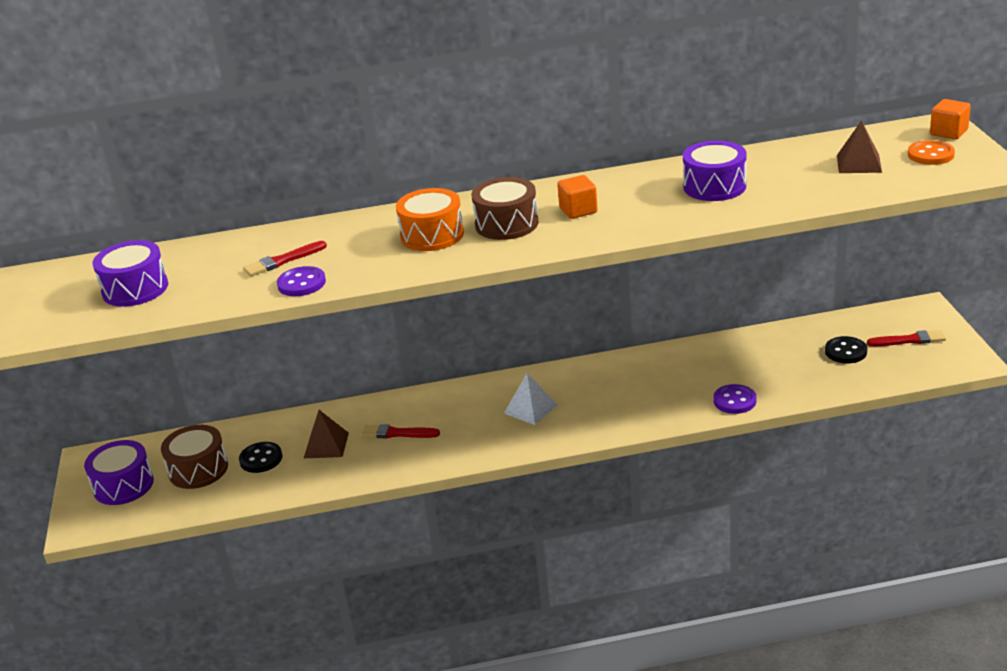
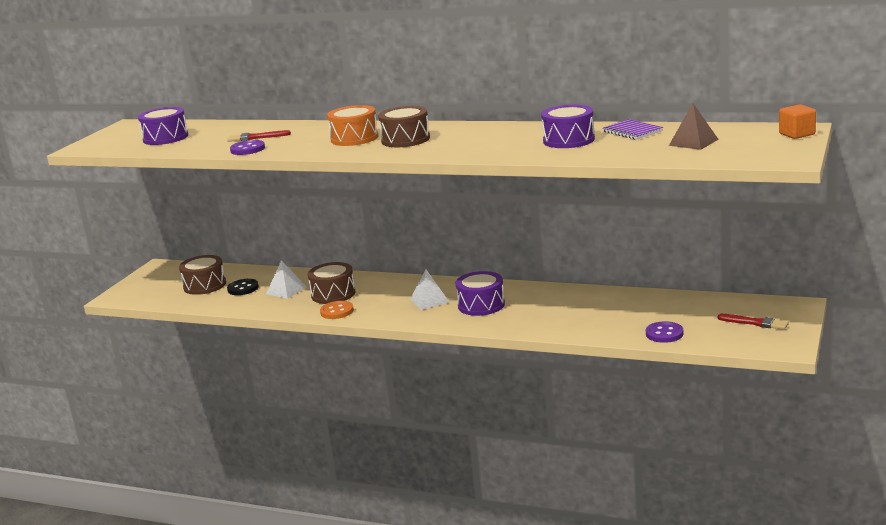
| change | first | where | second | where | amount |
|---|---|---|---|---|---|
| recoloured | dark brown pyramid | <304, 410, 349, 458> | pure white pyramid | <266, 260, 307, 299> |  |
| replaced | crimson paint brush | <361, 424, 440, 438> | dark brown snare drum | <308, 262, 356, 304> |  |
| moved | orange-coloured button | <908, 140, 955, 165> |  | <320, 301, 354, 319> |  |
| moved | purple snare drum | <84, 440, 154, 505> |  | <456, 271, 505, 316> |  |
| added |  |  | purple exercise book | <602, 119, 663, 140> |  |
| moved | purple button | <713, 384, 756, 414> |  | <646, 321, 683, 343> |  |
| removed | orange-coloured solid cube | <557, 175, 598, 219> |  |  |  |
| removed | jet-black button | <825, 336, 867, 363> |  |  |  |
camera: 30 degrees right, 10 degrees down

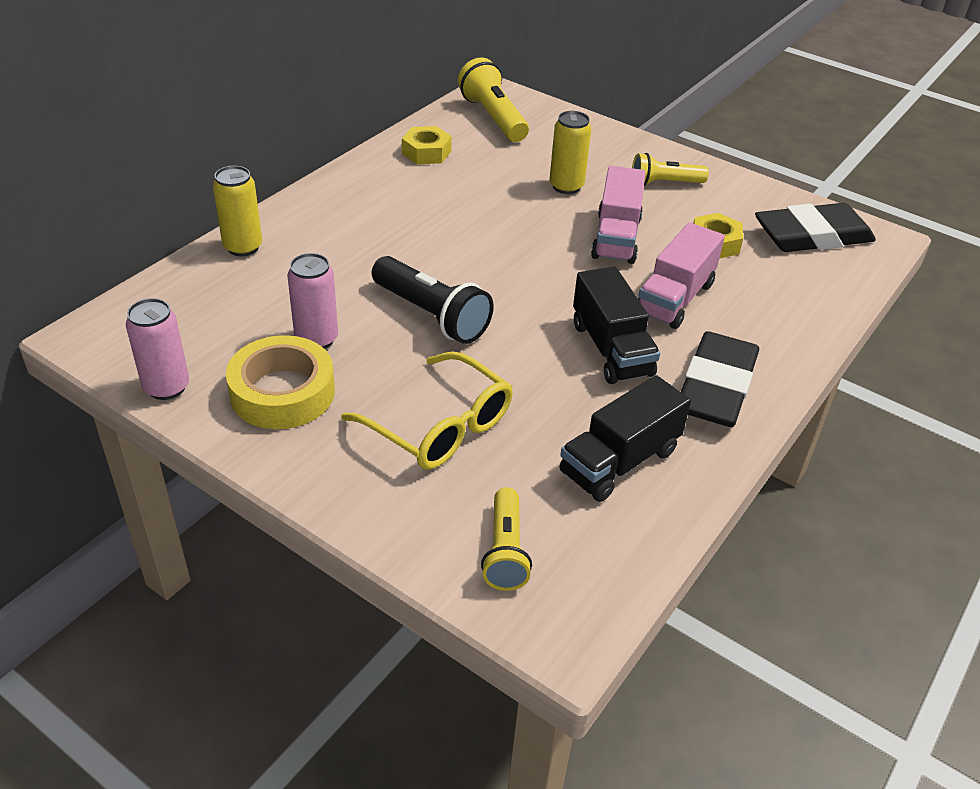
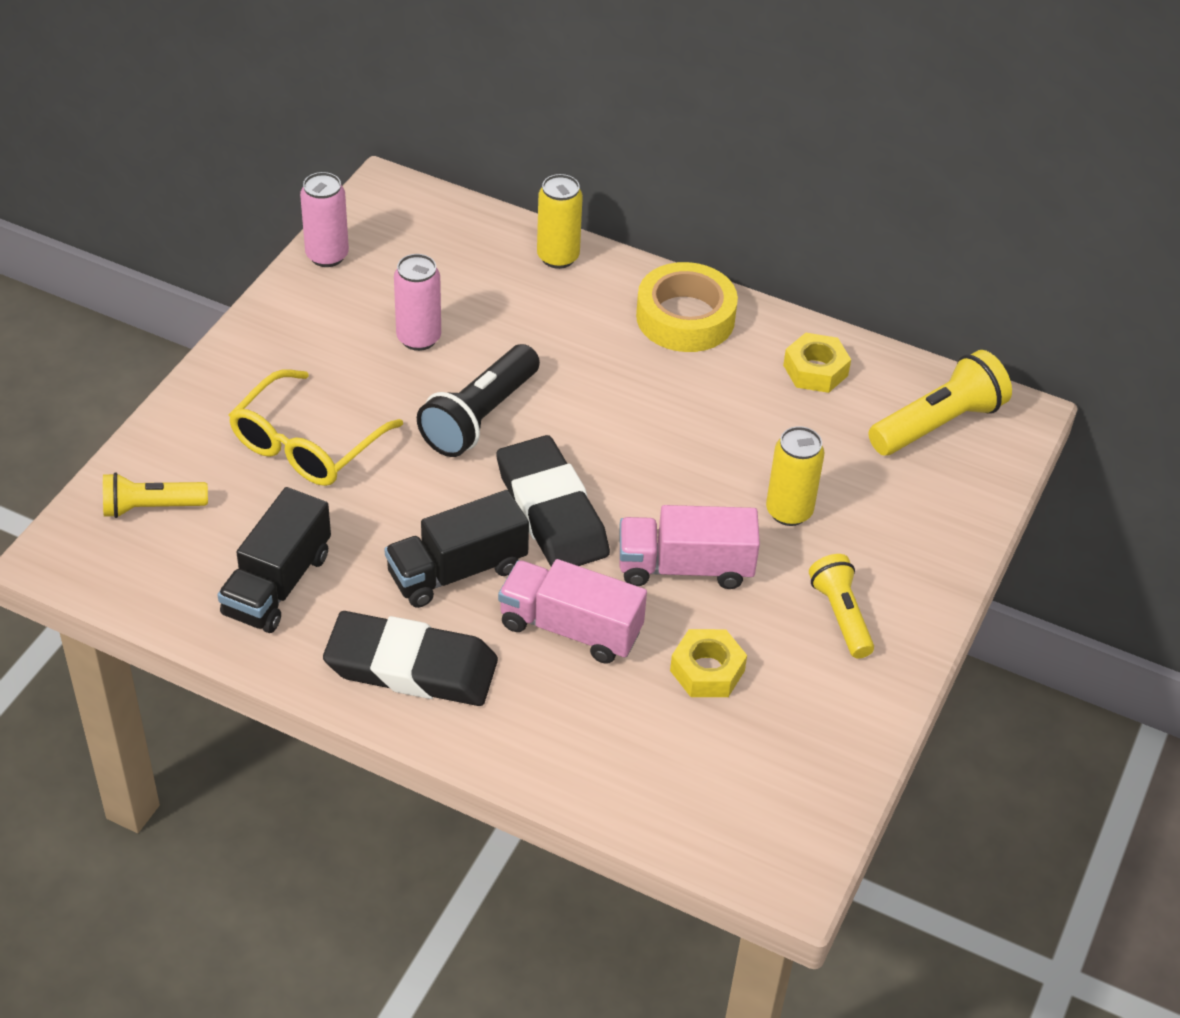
| change | first | where | second | where | amount |
|---|---|---|---|---|---|
| turned | jet-black lorry | <559, 375, 691, 502> |  | <217, 487, 331, 633> | 105 degrees counterclockwise |
| moved | jet-black gum eraser | <755, 203, 876, 252> |  | <496, 435, 610, 566> |  |
| moved | yellow sticky tape | <226, 335, 335, 429> |  | <636, 262, 738, 352> |  |
camera: 80 degrees right, 5 degrees up

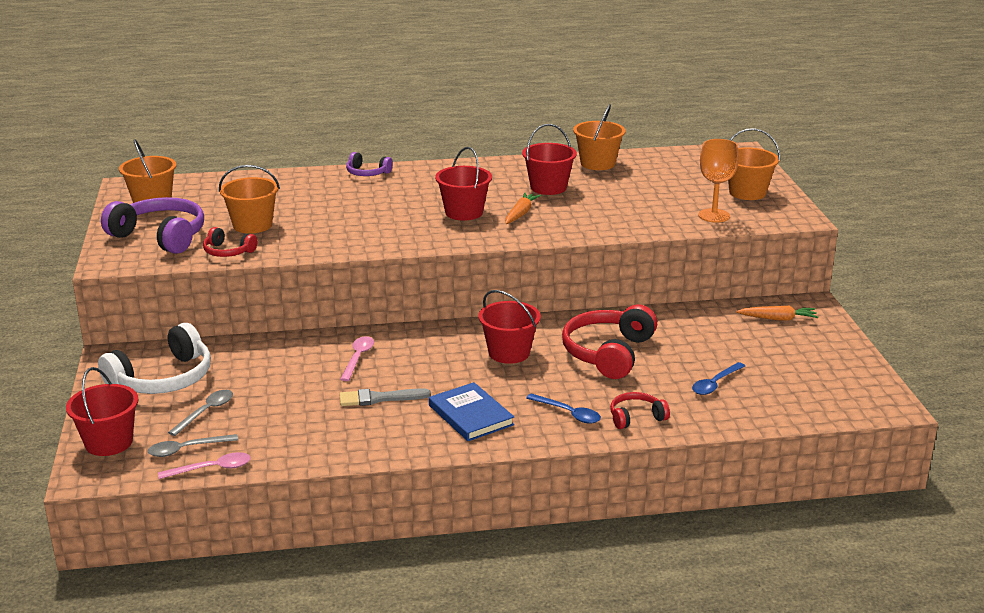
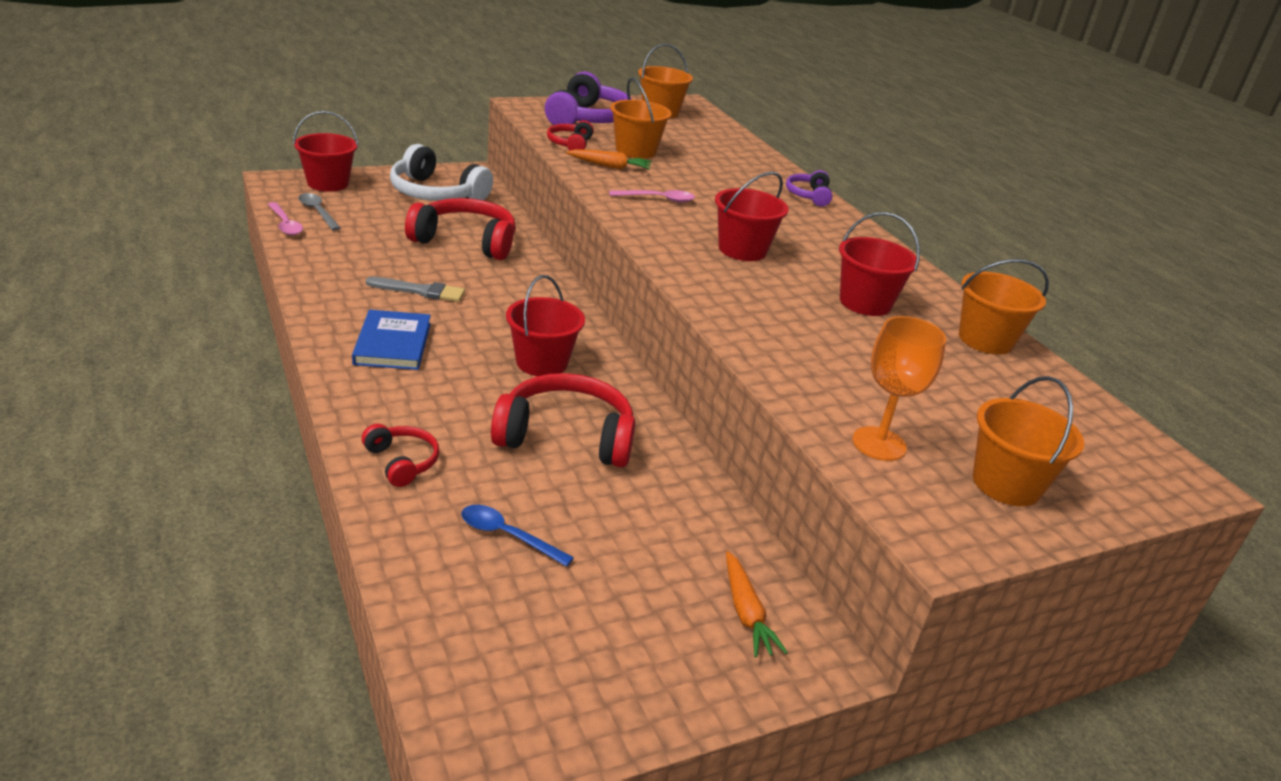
| change | first | where | second | where | amount |
|---|---|---|---|---|---|
| turned | royal blue hardback | <429, 382, 514, 441> |  | <352, 310, 431, 370> | 45 degrees counterclockwise |
| turned | grey paint brush | <339, 388, 431, 406> |  | <366, 277, 465, 302> | 120 degrees clockwise |
| added |  |  | crimson over-ear headphones | <405, 198, 516, 260> |  |
| moved | orange-coloured carrot | <505, 193, 541, 224> |  | <566, 149, 652, 169> |  |
| moved | pink teaspoon | <340, 336, 374, 381> |  | <609, 190, 695, 203> |  |
| removed | grey teaspoon | <168, 390, 233, 436> |  |  |  |
| removed | royal blue teaspoon | <526, 393, 601, 423> |  |  |  |
camera: 70 degrees right, 5 degrees up

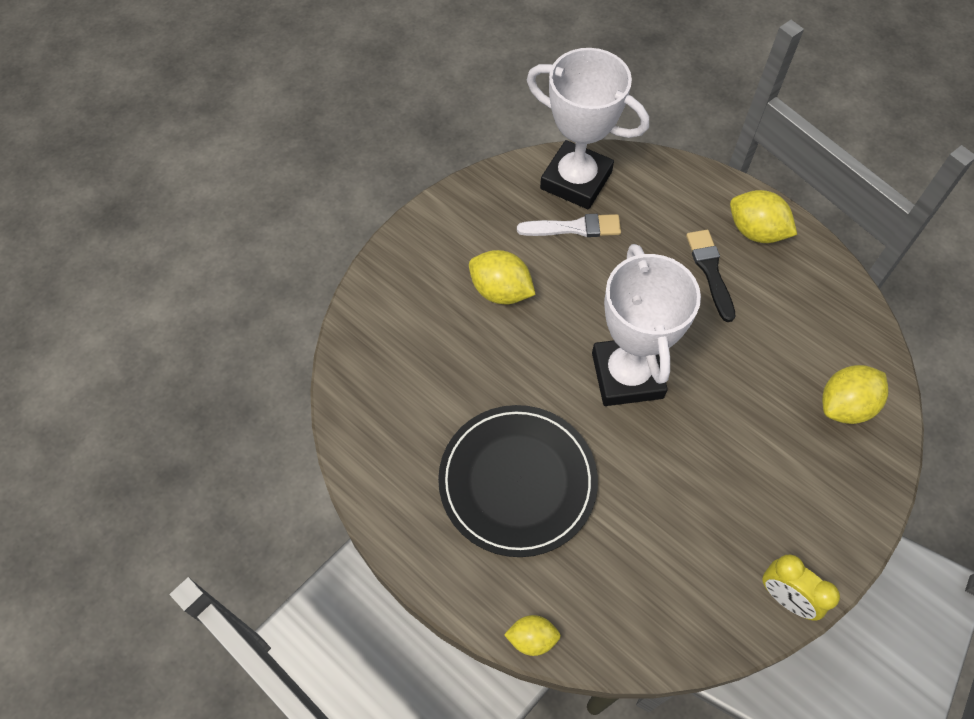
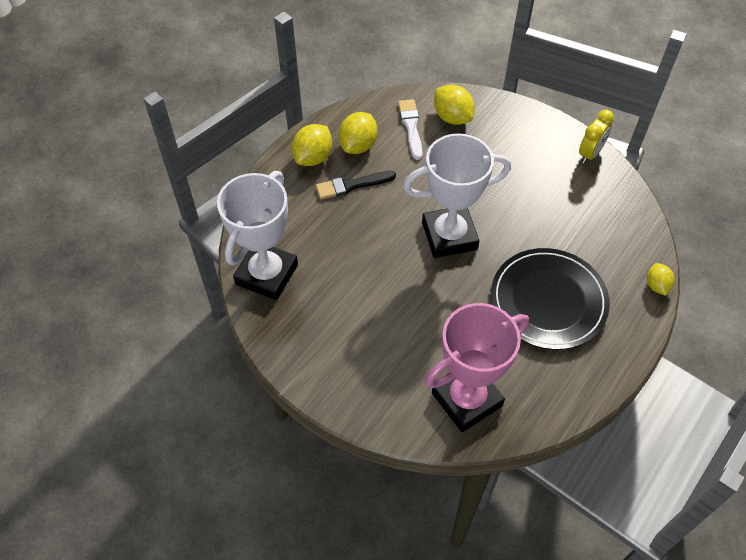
| change | first | where | second | where | amount |
|---|---|---|---|---|---|
| moved | yellow toy lemon | <469, 250, 536, 304> |  | <338, 112, 378, 154> |  |
| moved | pure white paint brush | <517, 214, 621, 237> |  | <398, 99, 423, 160> |  |
| added |  |  | pink trophy | <425, 303, 529, 432> |  |
camera: 95 degrees left, 5 degrees down

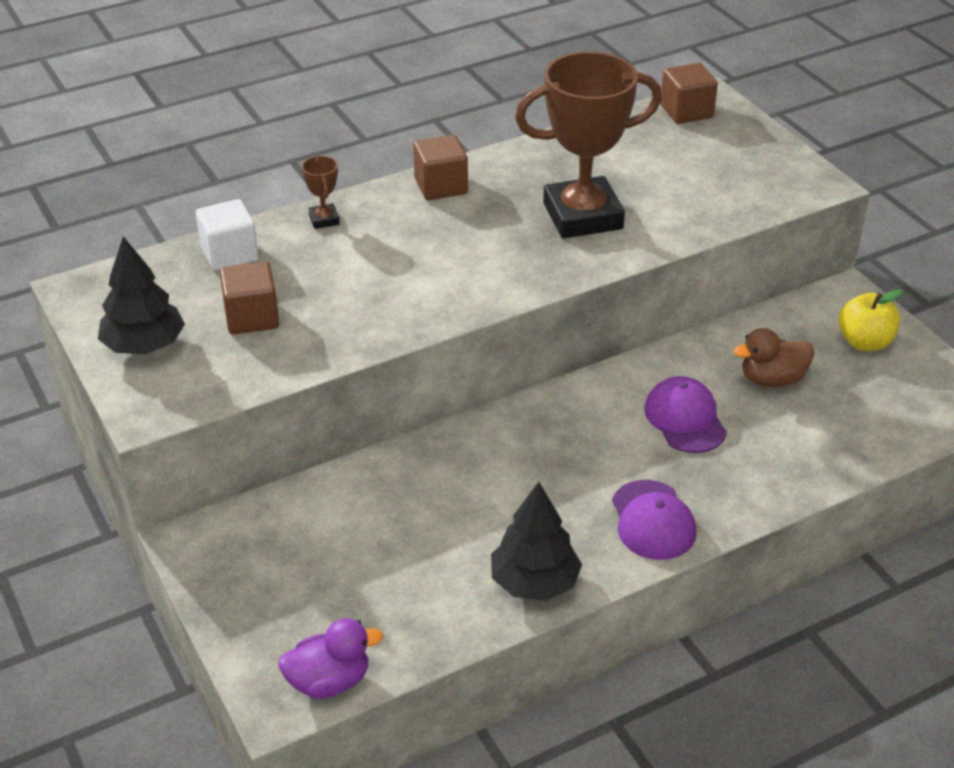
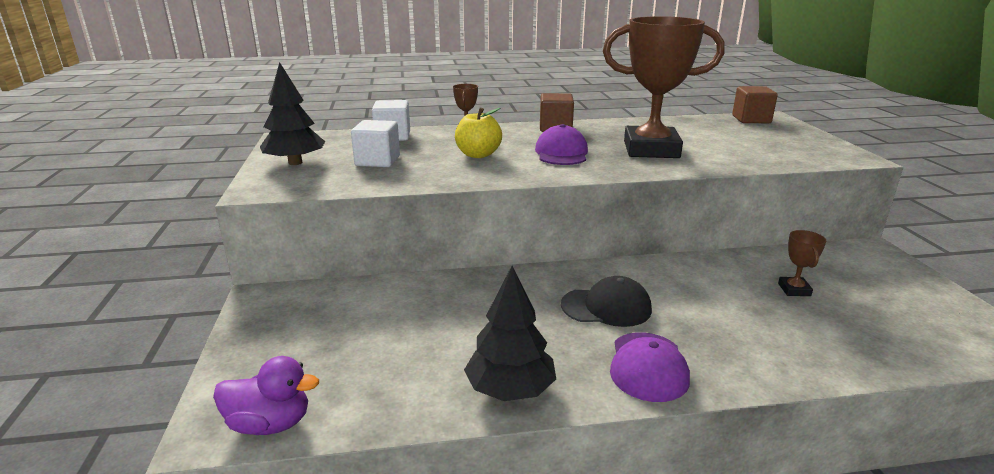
| change | first | where | second | where | amount |
|---|---|---|---|---|---|
| recoloured | dark brown solid cube | <219, 261, 279, 335> | pure white solid cube | <351, 120, 400, 167> |  |
| moved | yellow apple fruit | <838, 289, 903, 351> |  | <455, 107, 502, 158> |  |
| moved | purple cap | <644, 376, 727, 453> |  | <535, 124, 588, 165> |  |
| added |  |  | jet-black cap | <561, 276, 652, 327> |  |
| replaced | dark brown toy duck | <733, 328, 814, 387> | dark brown trophy | <778, 230, 826, 296> |  |
camera: 20 degrees right, 15 degrees down

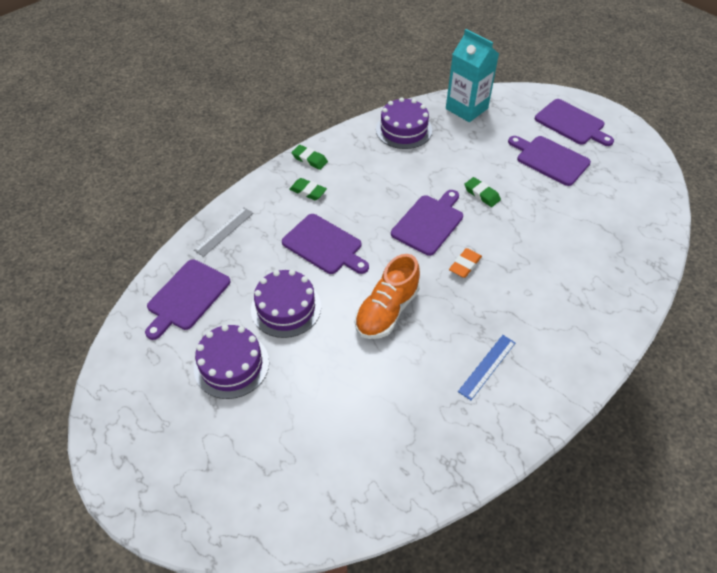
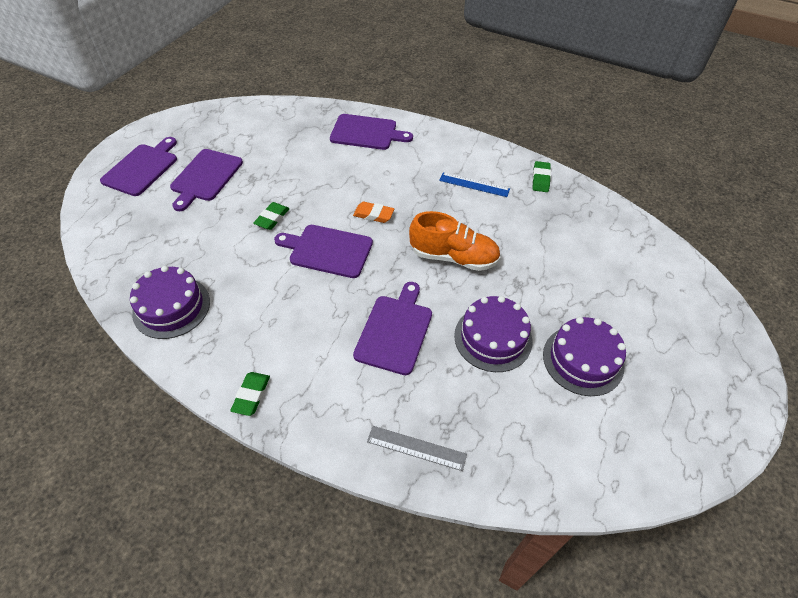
| change | first | where | second | where | amount |
|---|---|---|---|---|---|
| moved | purple bread board | <145, 259, 231, 340> |  | <330, 114, 413, 150> |  |
| moved | emerald gum eraser | <289, 178, 327, 200> |  | <532, 161, 551, 192> |  |
| removed | turquoise milk carton | <446, 29, 499, 122> |  |  |  |
camera: 110 degrees left, 0 degrees up

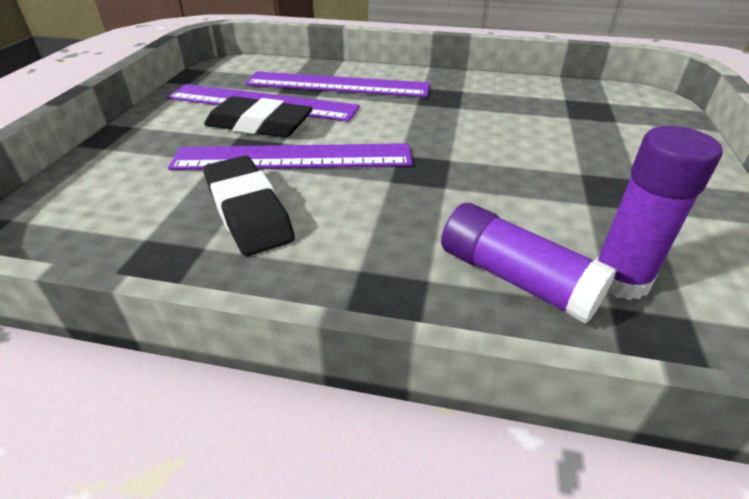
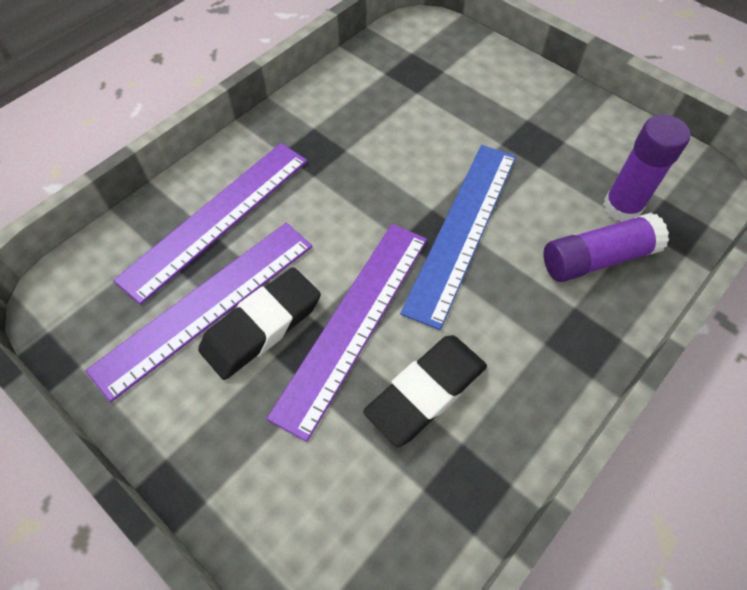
| change | first | where | second | where | amount |
|---|---|---|---|---|---|
| turned | jet-black gum eraser | <203, 156, 295, 256> |  | <363, 335, 487, 447> | 45 degrees counterclockwise |
| added |  |  | royal blue straightedge | <400, 145, 516, 330> |  |
camera: 60 degrees left, 20 degrees up

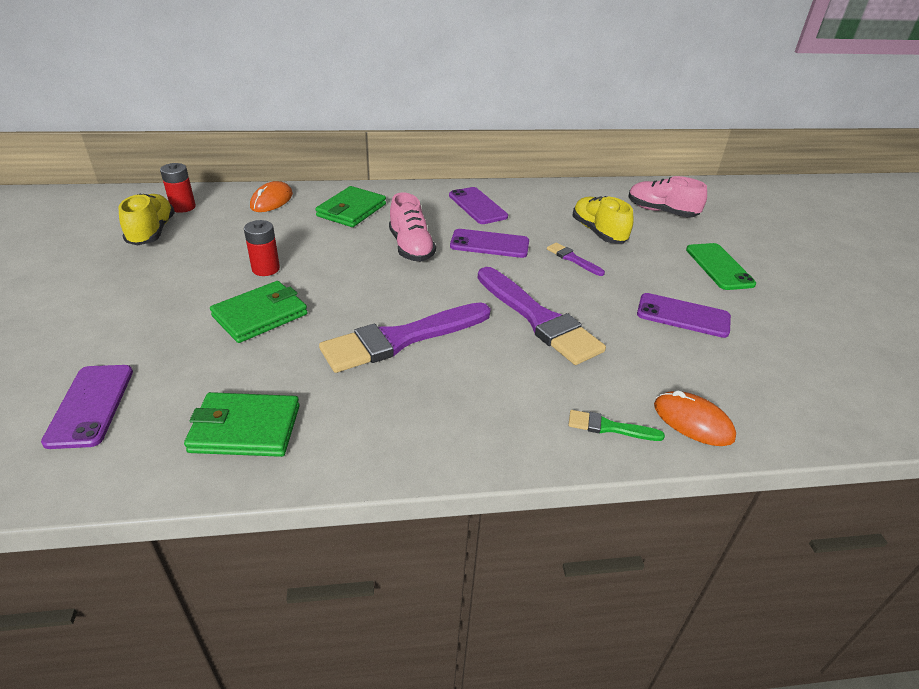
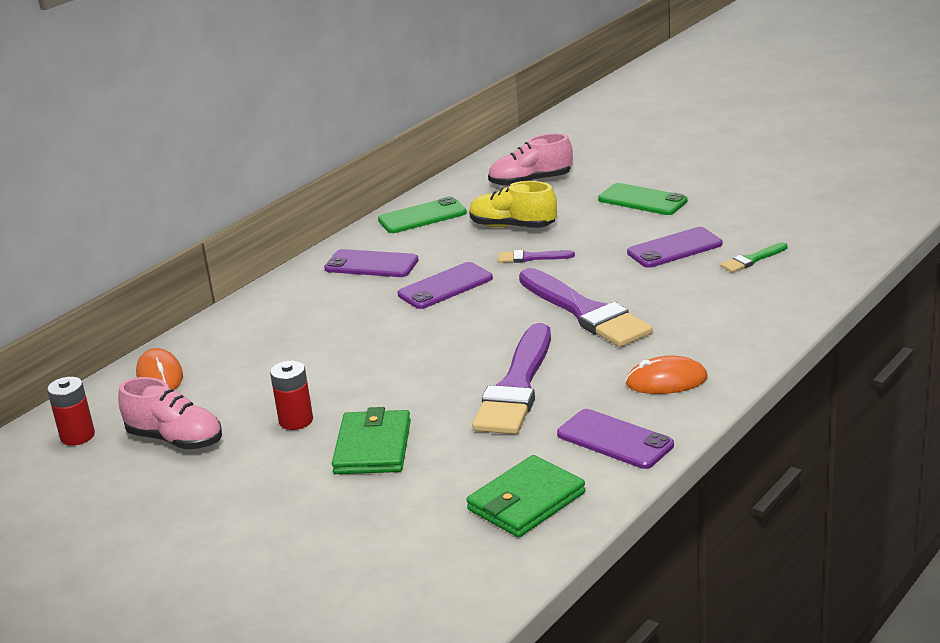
| change | first | where | second | where | amount |
|---|---|---|---|---|---|
| moved | pink sneaker | <389, 193, 436, 262> |  | <118, 377, 222, 450> |  |
| added |  |  | emerald mobile phone | <378, 197, 467, 233> |  |
| turned | purple paint brush | <478, 267, 606, 365> |  | <519, 268, 653, 347> | 45 degrees clockwise |
| moved | purple mobile phone | <41, 365, 133, 449> |  | <557, 409, 674, 469> |  |
| moved | orange-coloured computer mouse | <654, 390, 736, 446> |  | <625, 356, 708, 394> |  |
| moved | emerald paint brush | <568, 410, 665, 441> |  | <721, 242, 788, 273> |  |
| removed | yellow sneaker | <118, 194, 175, 245> |  |  |  |
| removed | emerald card wallet | <315, 186, 386, 227> |  |  |  |
camera: 40 degrees left, 10 degrees down

